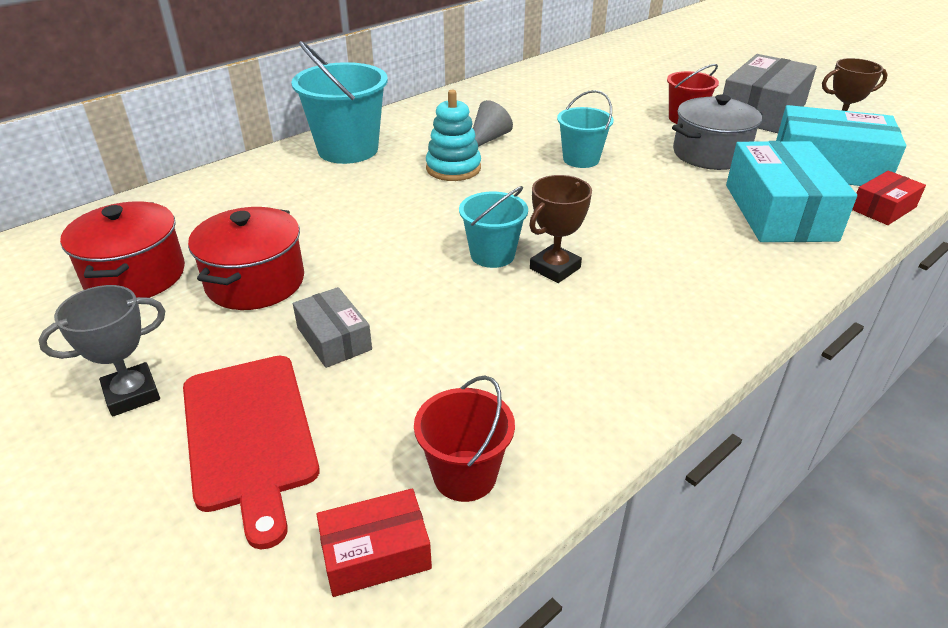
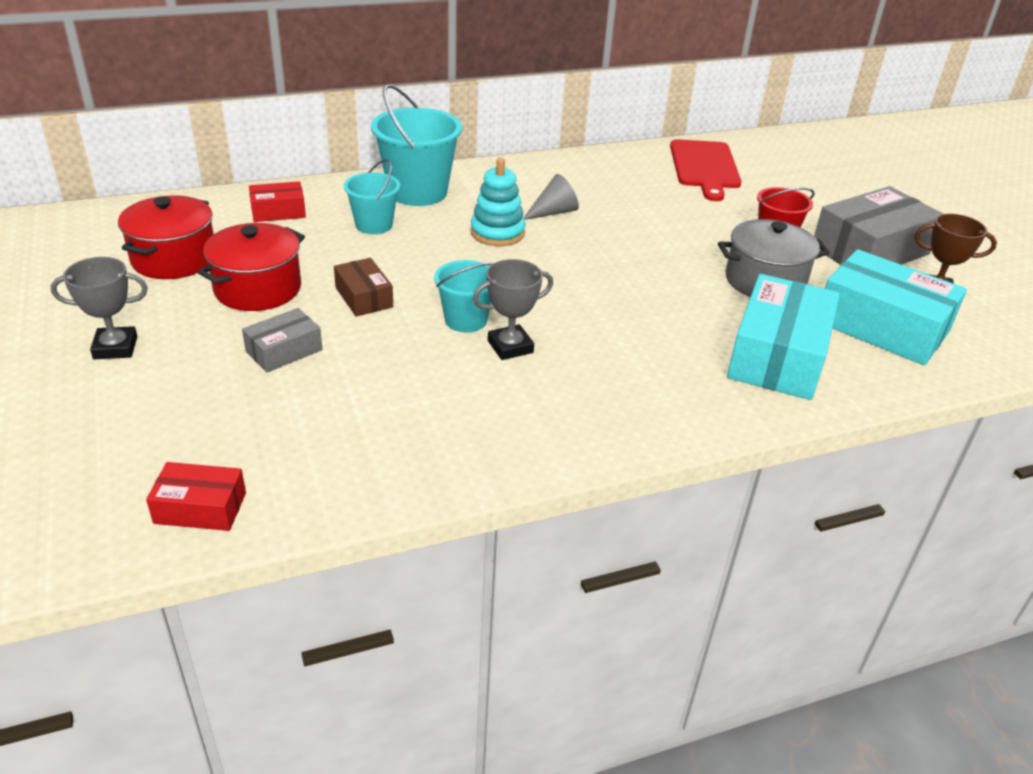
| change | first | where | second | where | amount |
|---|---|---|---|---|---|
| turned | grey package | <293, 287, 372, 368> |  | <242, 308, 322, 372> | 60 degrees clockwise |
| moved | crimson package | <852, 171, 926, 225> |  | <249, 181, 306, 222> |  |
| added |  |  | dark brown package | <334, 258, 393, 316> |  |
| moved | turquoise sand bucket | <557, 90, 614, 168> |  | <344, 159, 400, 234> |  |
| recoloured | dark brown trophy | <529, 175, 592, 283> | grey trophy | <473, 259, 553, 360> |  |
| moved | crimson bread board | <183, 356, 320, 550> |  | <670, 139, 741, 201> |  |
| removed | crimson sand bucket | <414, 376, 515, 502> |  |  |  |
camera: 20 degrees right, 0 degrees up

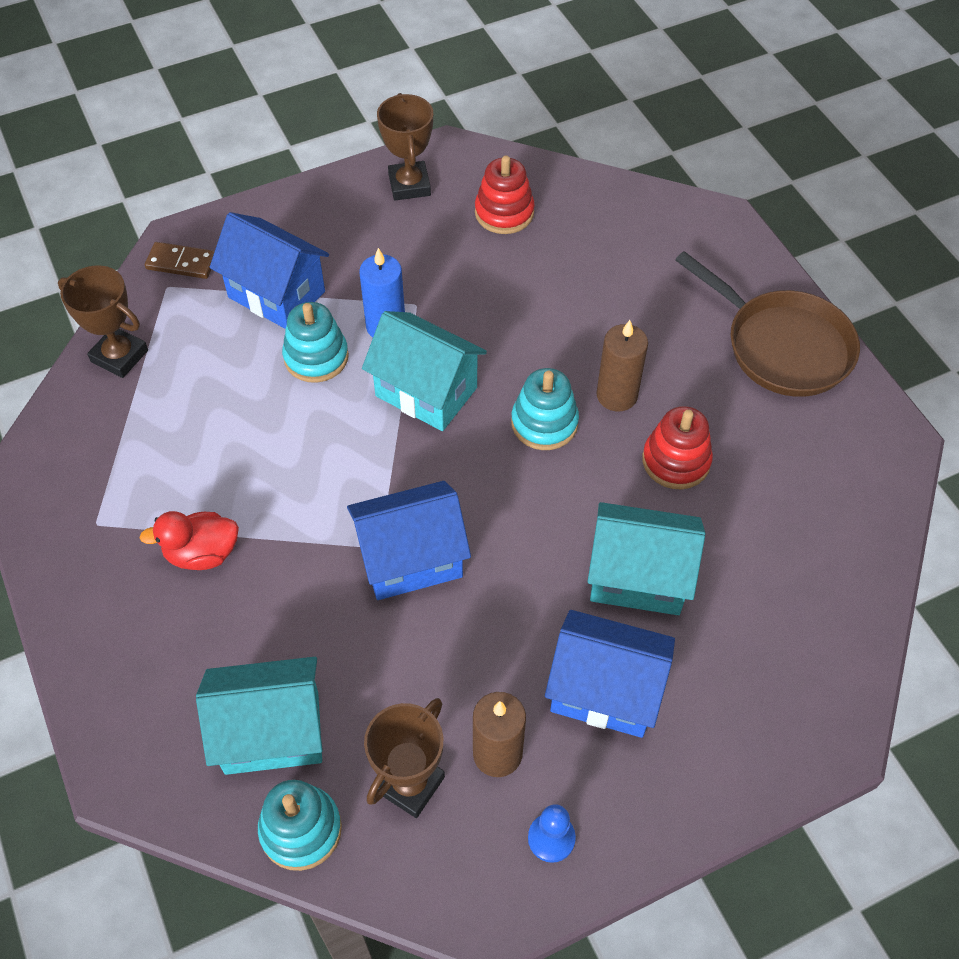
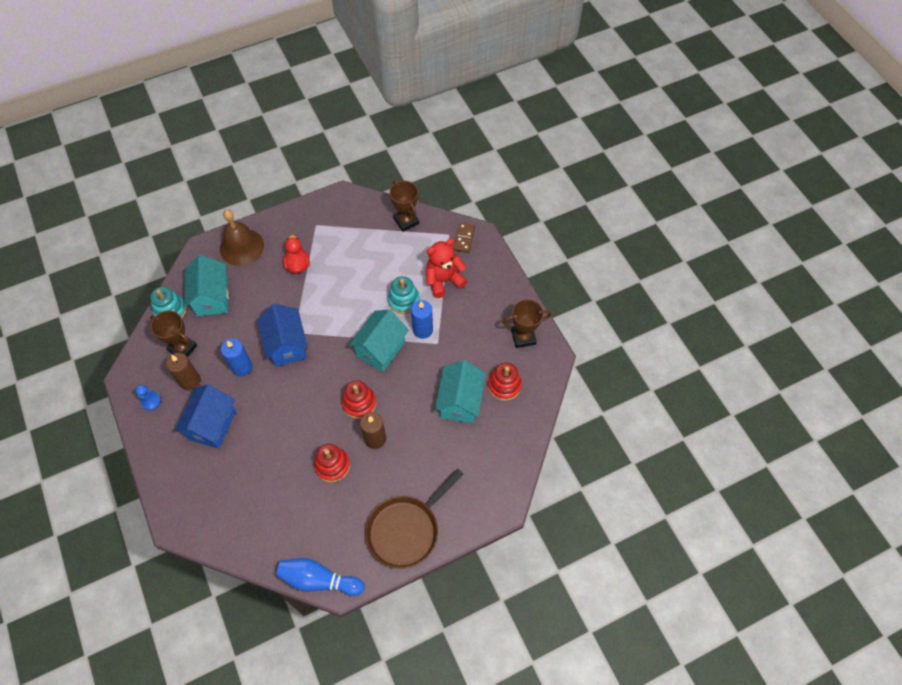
| change | first | where | second | where | amount |
|---|---|---|---|---|---|
| added |  |  | dark brown bell | <220, 209, 264, 266> |  |
| added |  |  | royal blue candle | <221, 339, 253, 377> |  |
| added |  |  | royal blue bowling pin | <276, 558, 365, 596> |  |
| recoloured | turquoise stacking toy | <511, 368, 579, 450> | crimson stacking toy | <342, 380, 376, 419> |  |
| turned | dark brown trophy | <58, 265, 148, 378> |  | <390, 181, 419, 232> | 60 degrees counterclockwise |
| replaced | royal blue house | <210, 212, 329, 329> | crimson teddy bear | <426, 239, 467, 298> |  |
| moved | turquoise house | <587, 502, 705, 615> |  | <435, 360, 486, 423> |  |
camera: 90 degrees right, 5 degrees up

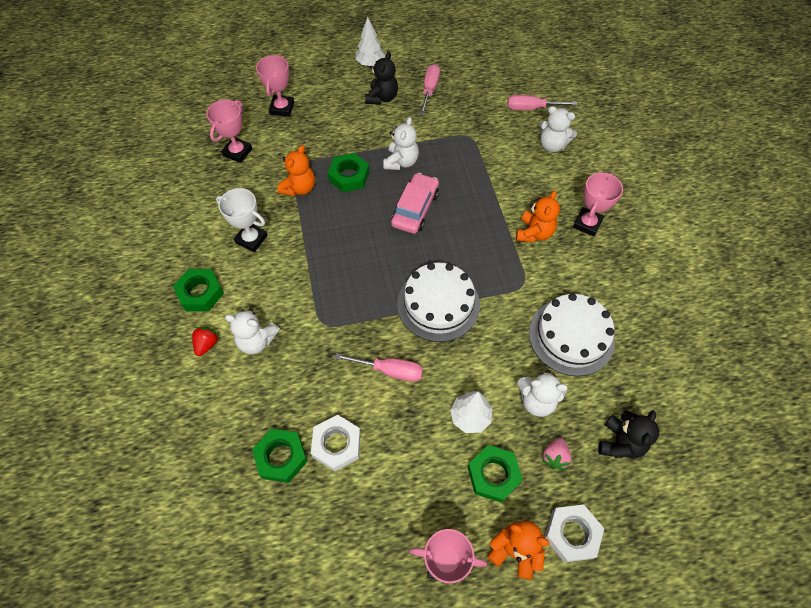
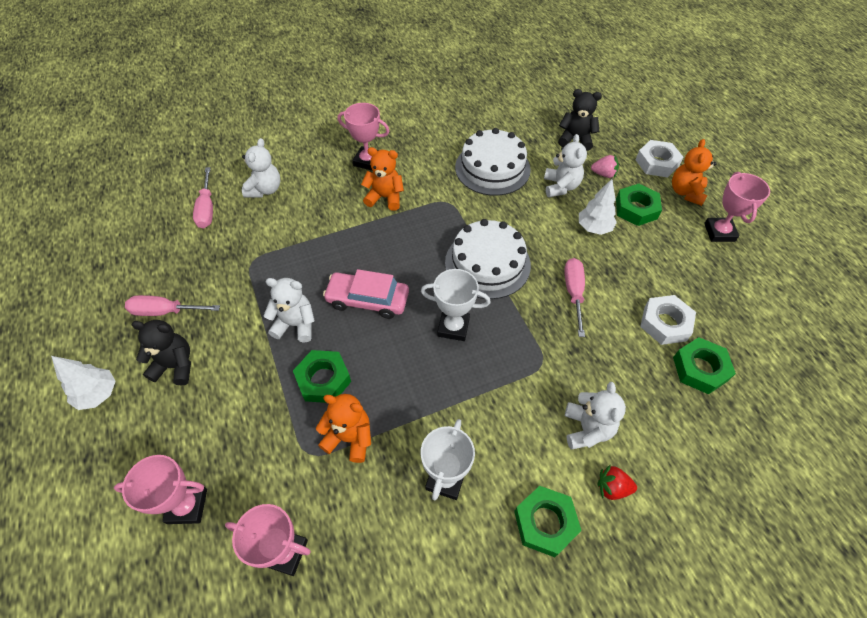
| change | first | where | second | where | amount |
|---|---|---|---|---|---|
| added |  |  | pure white trophy | <421, 269, 491, 341> |  |
camera: 100 degrees left, 5 degrees down

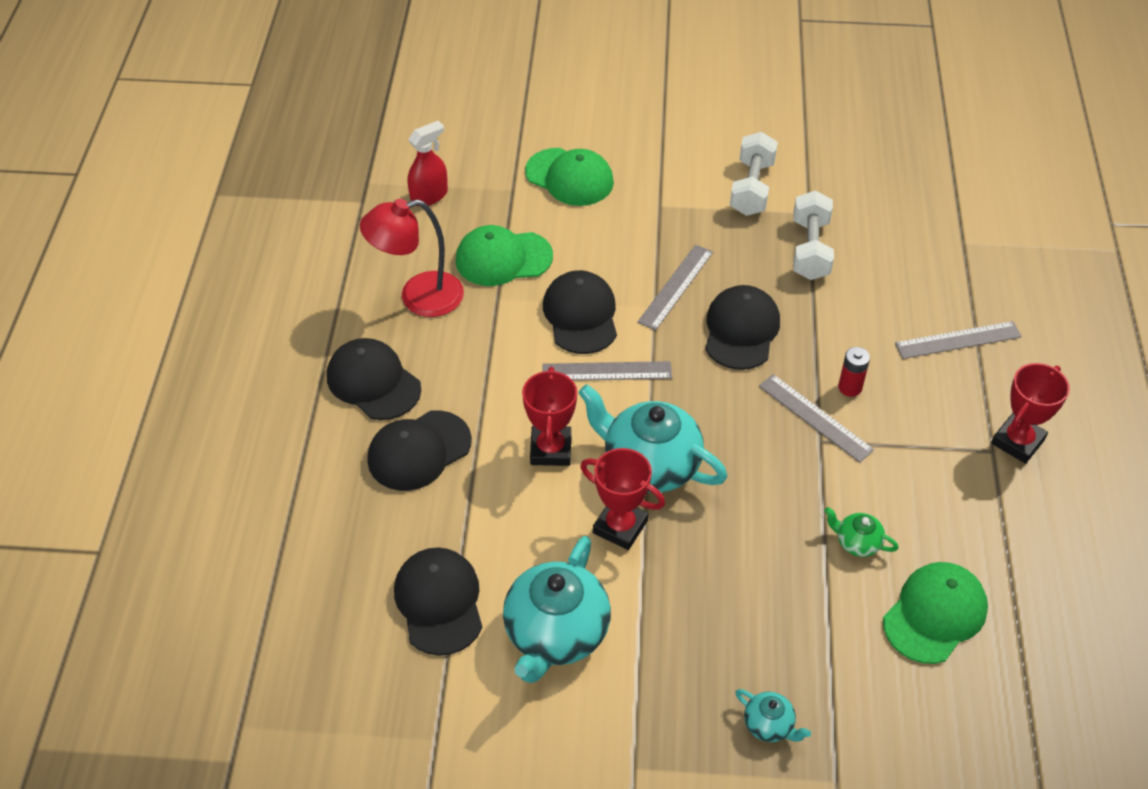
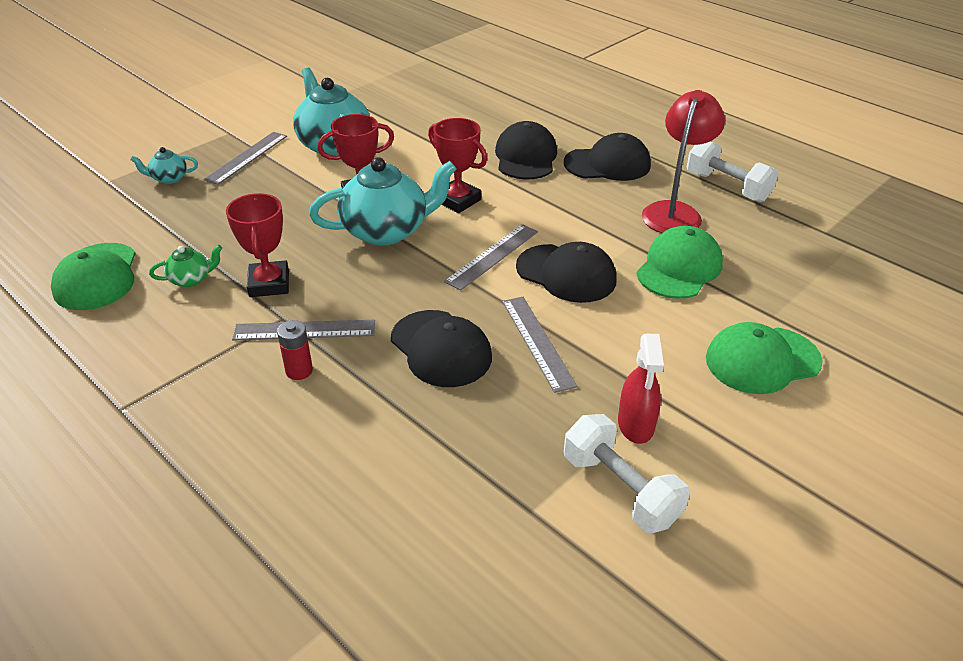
| change | first | where | second | where | amount |
|---|---|---|---|---|---|
| moved | grey straightedge | <895, 321, 1022, 359> |  | <204, 132, 287, 185> |  |
| moved | crimson trophy | <991, 363, 1070, 464> |  | <226, 193, 289, 297> |  |
| moved | crimson sprayer | <407, 121, 448, 206> |  | <618, 334, 664, 444> |  |
| moved | pure white dumbbell | <793, 191, 834, 280> |  | <687, 141, 779, 202> |  |
| removed | jet-black cap | <394, 548, 482, 656> |  |  |  |
camera: 130 degrees right, 10 degrees down

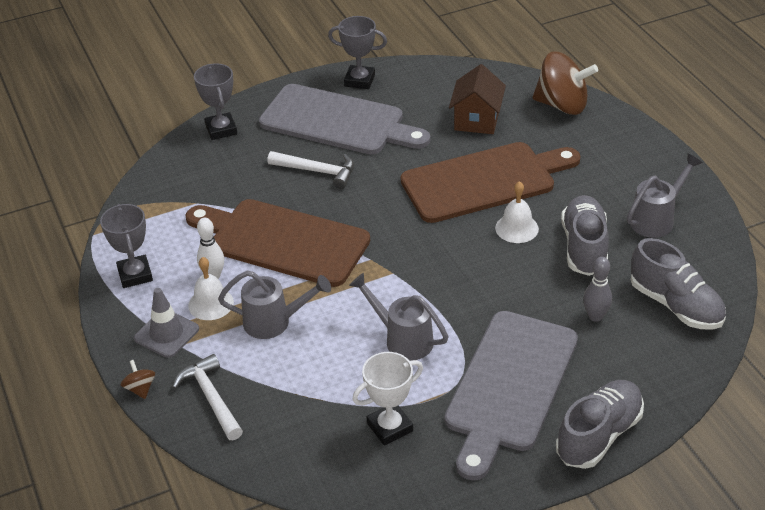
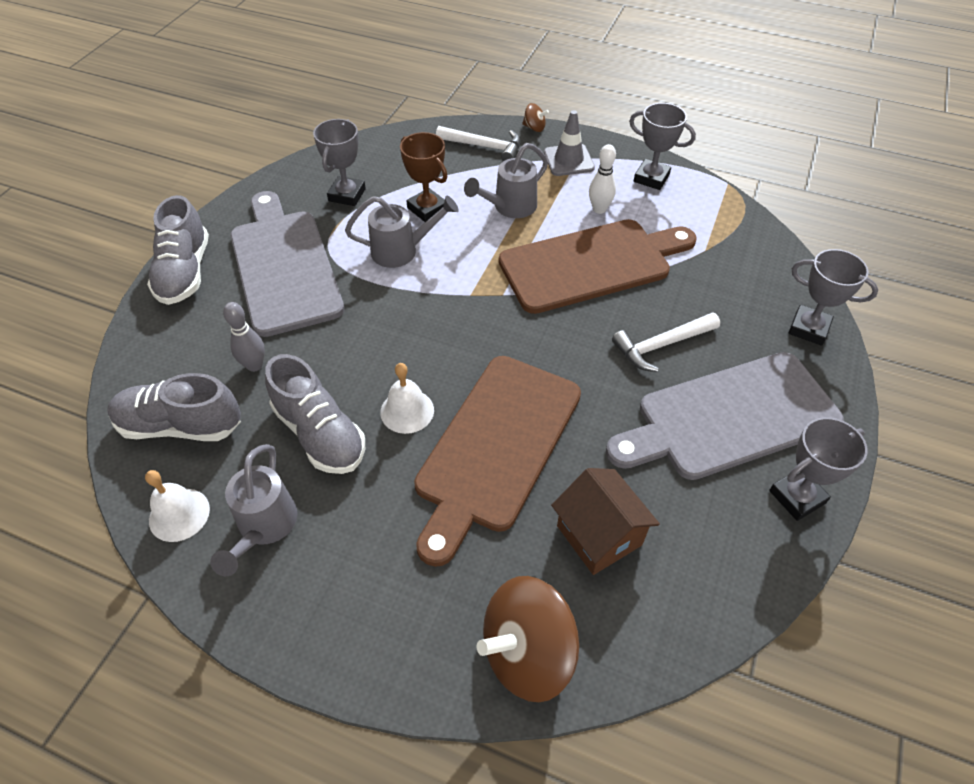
| change | first | where | second | where | amount |
|---|---|---|---|---|---|
| moved | pure white bell | <188, 257, 234, 320> |  | <145, 470, 210, 542> |  |
| recoloured | pure white trophy | <352, 352, 423, 446> | grey trophy | <313, 119, 366, 206> |  |
| added |  |  | dark brown trophy | <400, 132, 448, 222> |  |
camera: 135 degrees right, 10 degrees up

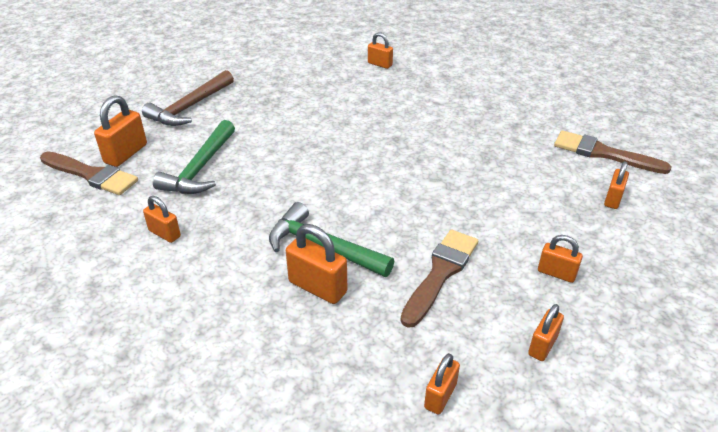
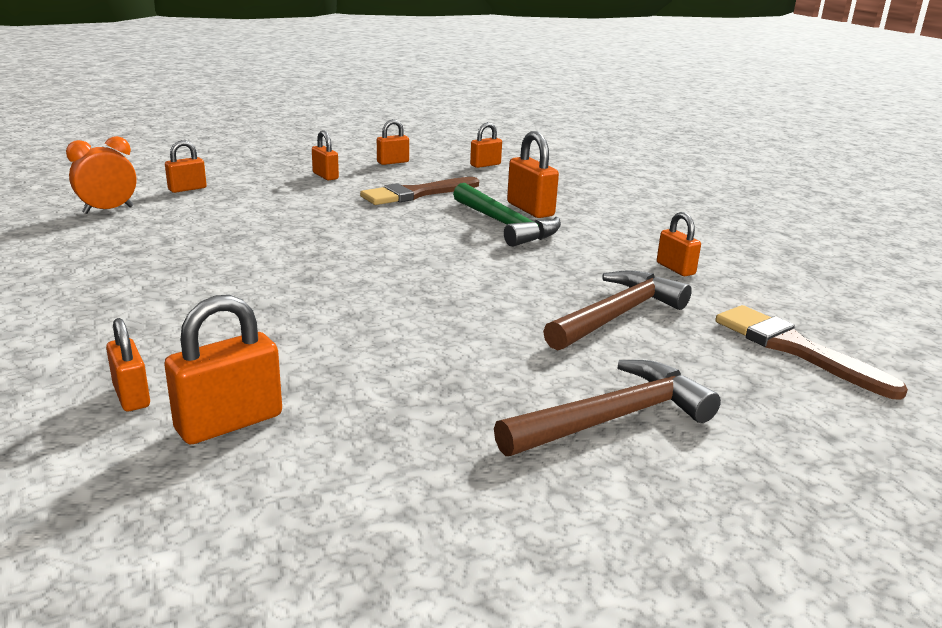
| change | first | where | second | where | amount |
|---|---|---|---|---|---|
| replaced | dark brown paint brush | <554, 130, 672, 174> | orange-coloured alarm clock | <66, 136, 137, 214> |  |
| moved | orange-coloured padlock | <94, 95, 147, 167> |  | <164, 295, 282, 444> |  |
| recoloured | emerald hammer | <153, 120, 235, 194> | dark brown hammer | <543, 270, 692, 350> |  |
camera: 155 degrees left, 15 degrees down

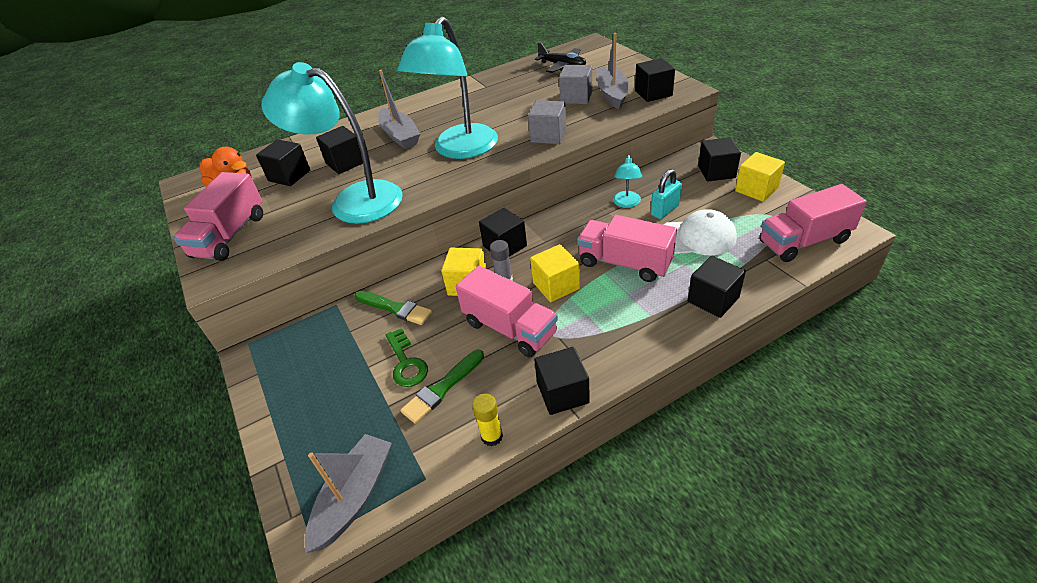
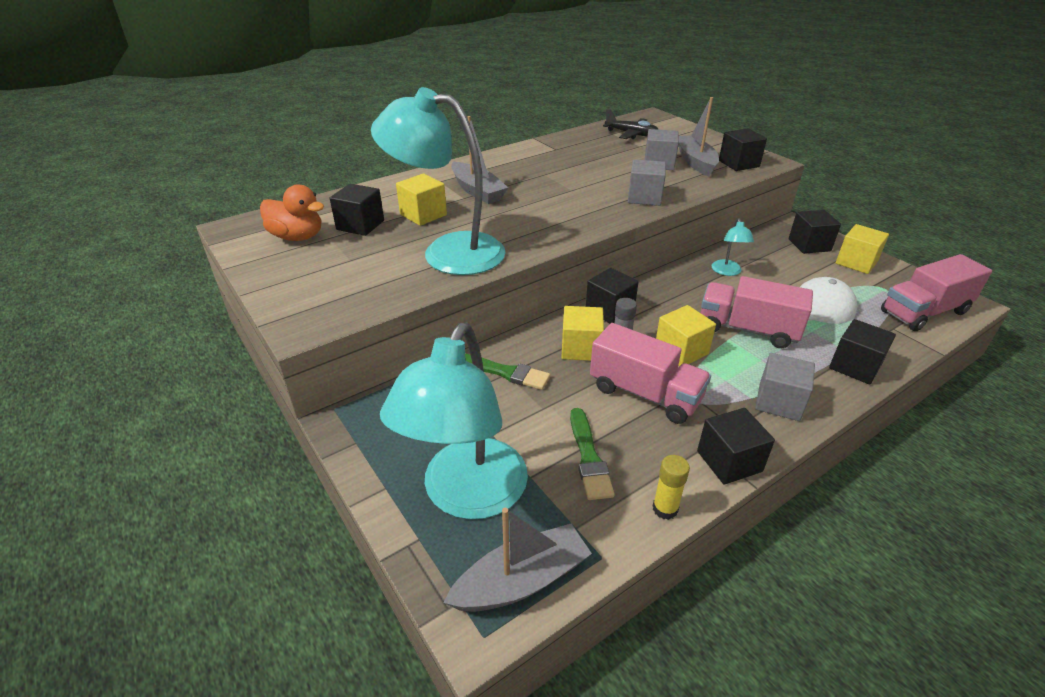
| change | first | where | second | where | amount |
|---|---|---|---|---|---|
| moved | turquoise reading lamp | <397, 16, 498, 159> |  | <380, 322, 528, 520> |  |
| recoloured | jet-black solid cube | <316, 126, 363, 174> | yellow solid cube | <396, 173, 447, 226> |  |
| turned | grey toy boat | <305, 434, 392, 553> |  | <443, 508, 592, 612> | 45 degrees clockwise |
| turned | emerald paint brush | <400, 350, 484, 424> |  | <570, 408, 615, 500> | 45 degrees counterclockwise |
| added |  |  | grey solid cube | <755, 353, 815, 421> |  |
| removed | pink lorry | <173, 172, 263, 261> |  |  |  |
| removed | emerald latchkey | <386, 328, 428, 387> |  |  |  |
| removed | turquoise padlock | <651, 169, 682, 219> |  |  |  |
camera: 10 degrees left, 5 degrees down

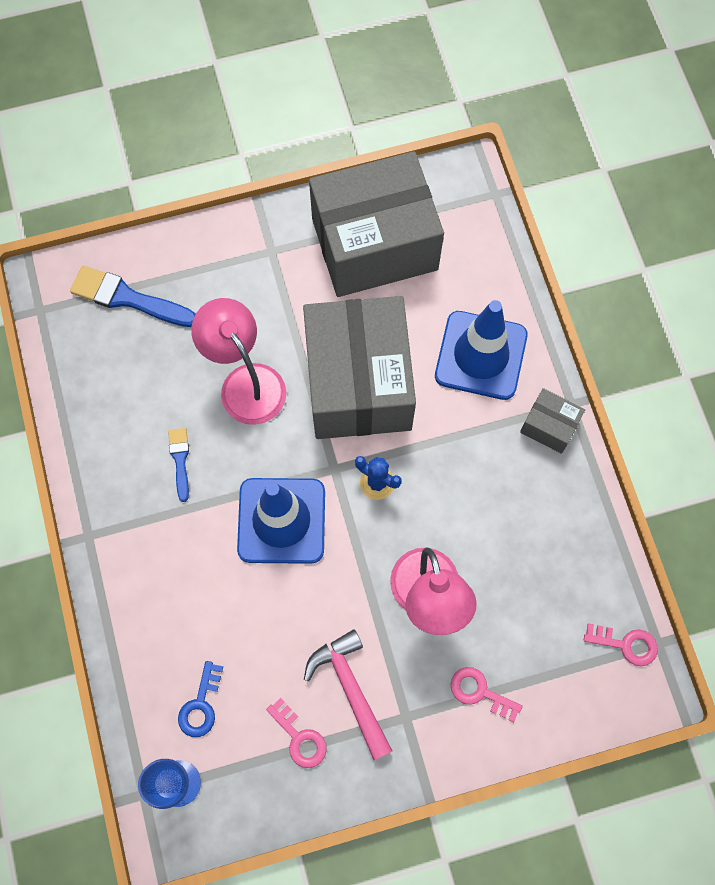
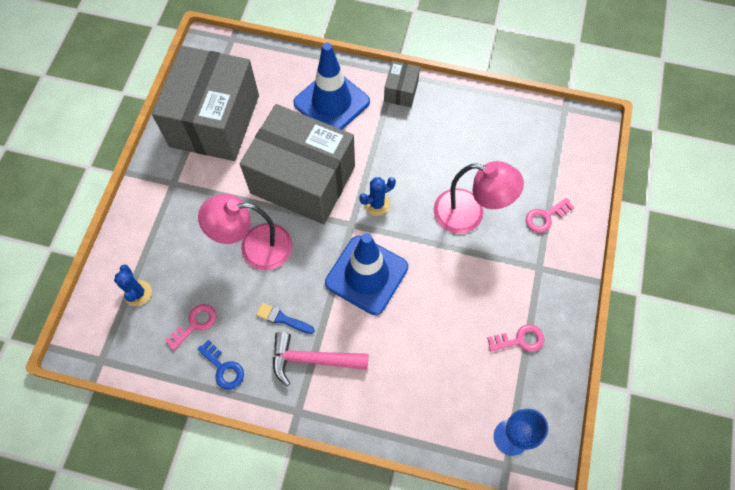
| change | first | where | second | where | amount |
|---|---|---|---|---|---|
| replaced | royal blue paint brush | <70, 265, 196, 327> | royal blue cactus | <114, 264, 152, 306> |  |
| moved | pink latchkey | <584, 623, 658, 666> |  | <165, 304, 216, 351> |  |
| moved | royal blue latchkey | <178, 661, 223, 737> |  | <197, 340, 244, 390> |  |
| moved | pink hammer | <304, 629, 393, 760> |  | <273, 332, 369, 386> |  |
| turned | grey package | <520, 388, 585, 454> |  | <384, 61, 420, 107> | 45 degrees counterclockwise |
camera: 60 degrees left, 5 degrees down

